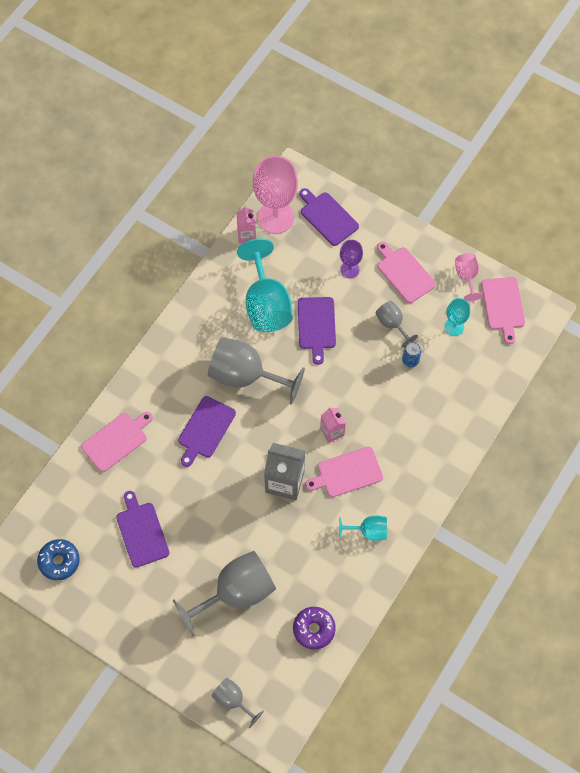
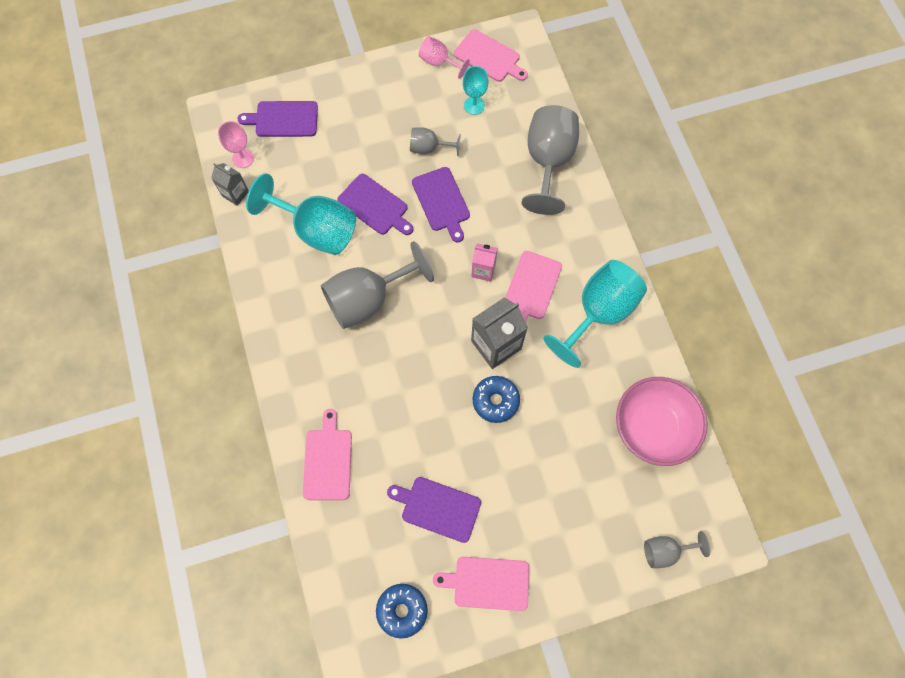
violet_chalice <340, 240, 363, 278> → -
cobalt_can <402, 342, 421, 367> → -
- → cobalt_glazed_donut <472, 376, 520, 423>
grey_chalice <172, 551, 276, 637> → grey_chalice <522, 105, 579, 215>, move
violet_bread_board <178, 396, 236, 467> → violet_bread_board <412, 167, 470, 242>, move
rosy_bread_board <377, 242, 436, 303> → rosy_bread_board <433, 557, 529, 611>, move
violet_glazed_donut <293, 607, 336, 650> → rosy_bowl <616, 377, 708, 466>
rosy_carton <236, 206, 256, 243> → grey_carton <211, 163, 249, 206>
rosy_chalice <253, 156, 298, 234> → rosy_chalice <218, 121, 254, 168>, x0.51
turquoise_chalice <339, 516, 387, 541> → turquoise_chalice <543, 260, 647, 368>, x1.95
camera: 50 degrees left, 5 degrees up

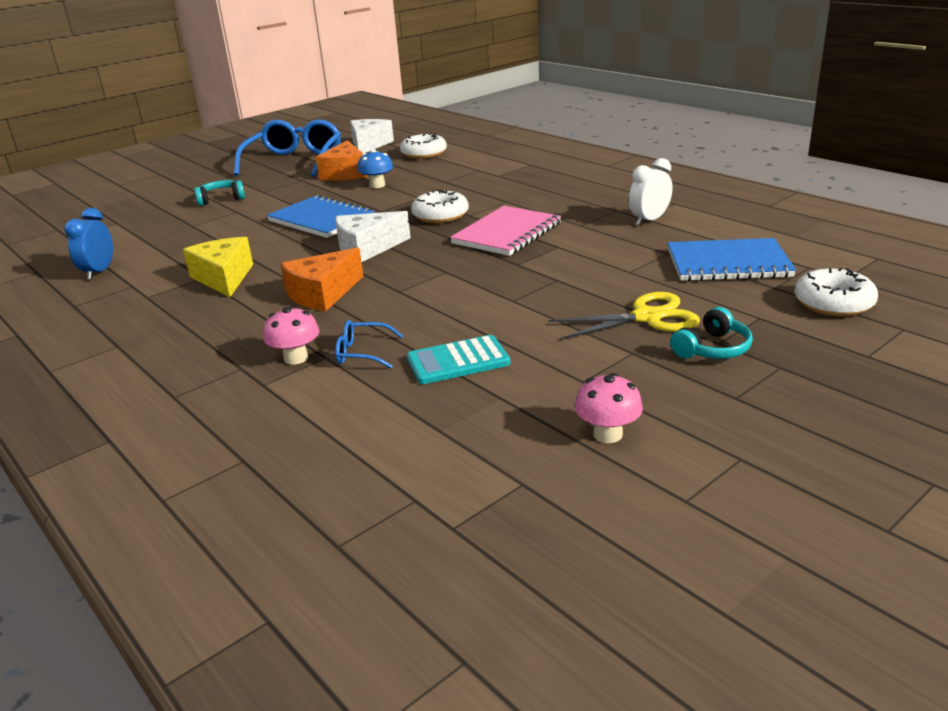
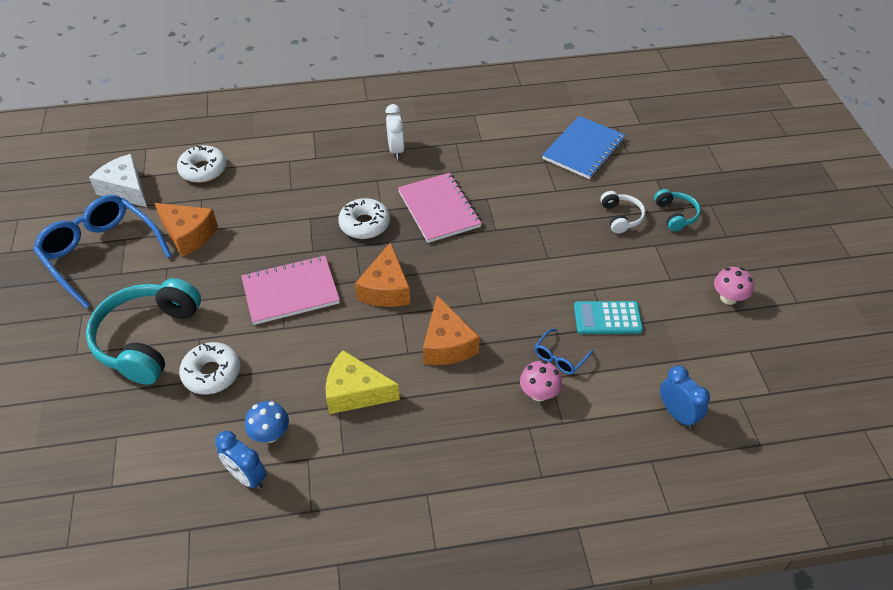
- → cobalt_alarm_clock <660, 365, 710, 429>
cobalt_fungus <357, 149, 393, 188> → cobalt_fungus <245, 401, 289, 443>, move
pure_white_alarm_clock <629, 158, 672, 226> → pure_white_alarm_clock <385, 104, 404, 159>, move
pure_white_glazed_donut <794, 267, 878, 317> → pure_white_glazed_donut <179, 342, 240, 395>, move
yellow_scissors <548, 292, 700, 340> → pure_white_headset <600, 191, 645, 234>
cobalt_notepad <267, 195, 375, 238> → rosy_notepad <241, 255, 340, 325>
pure_white_cheese <336, 211, 411, 262> → bright_orange_cheese <355, 242, 410, 307>
turquoise_adding_machine <407, 335, 510, 384> → turquoise_adding_machine <574, 301, 643, 334>, 75 degrees clockwise
turquoise_headset <195, 180, 245, 206> → turquoise_headset <86, 278, 201, 385>, x2.08
camera: 60 degrees left, 20 degrees up

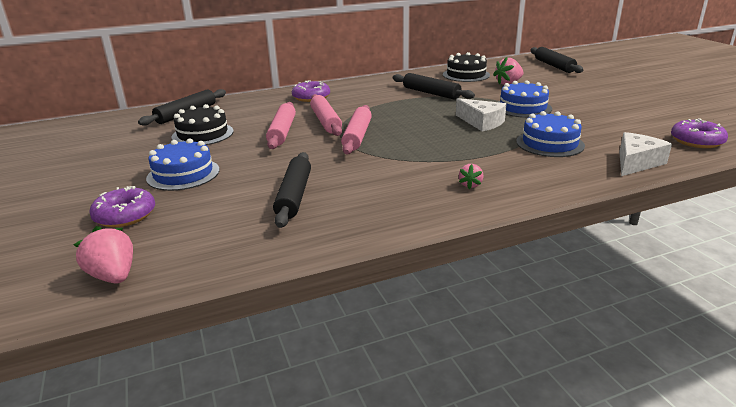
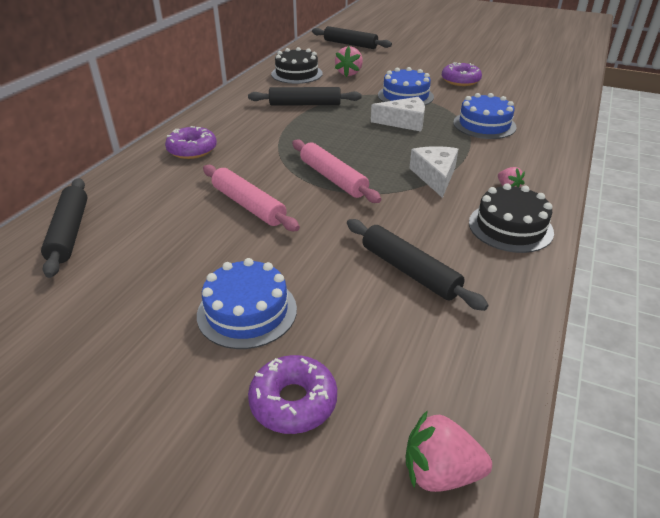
rosy_dough_roller <310, 94, 342, 136> → -
black_layer_cake <171, 104, 234, 145> → black_layer_cake <469, 183, 554, 253>, move
pure_white_cheese <619, 132, 672, 176> → pure_white_cheese <410, 146, 458, 198>, move
violet_glazed_donut <671, 118, 728, 148> → violet_glazed_donut <442, 62, 482, 86>, move
camera: 45 degrees left, 10 degrees up

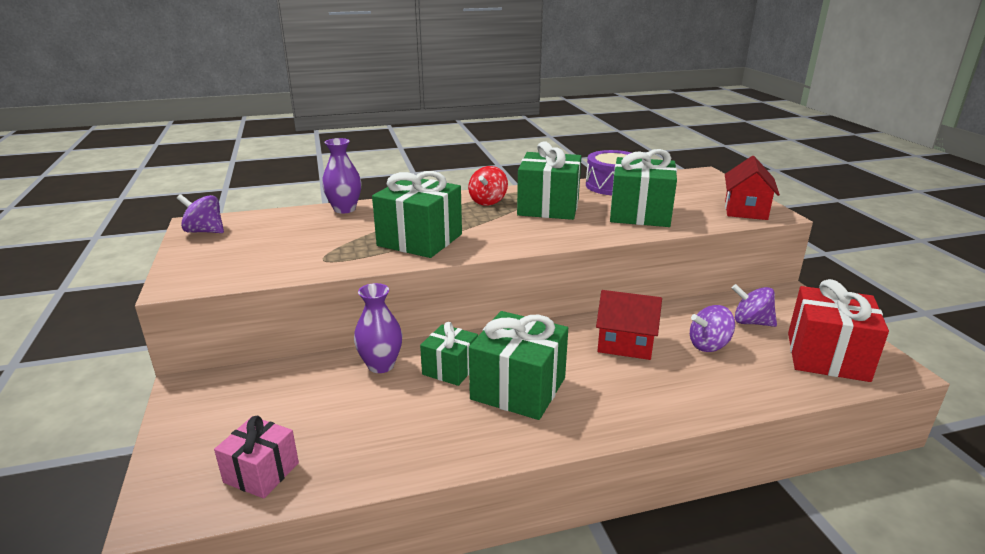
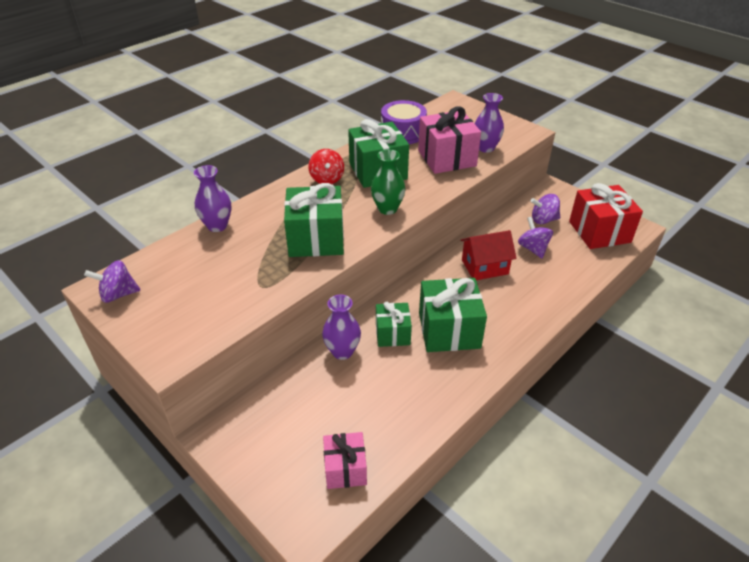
crimson_house <725, 156, 780, 220> → -
- → emerald_vase <371, 149, 406, 215>
- → violet_vase <475, 93, 504, 153>
emerald_wrapped_gift <610, 149, 677, 227> → rosy_wrapped_gift <418, 106, 481, 174>
violet_spinning_top <690, 305, 735, 352> → violet_spinning_top <518, 217, 553, 259>, 120 degrees clockwise
camera: 30 degrees left, 15 degrees up

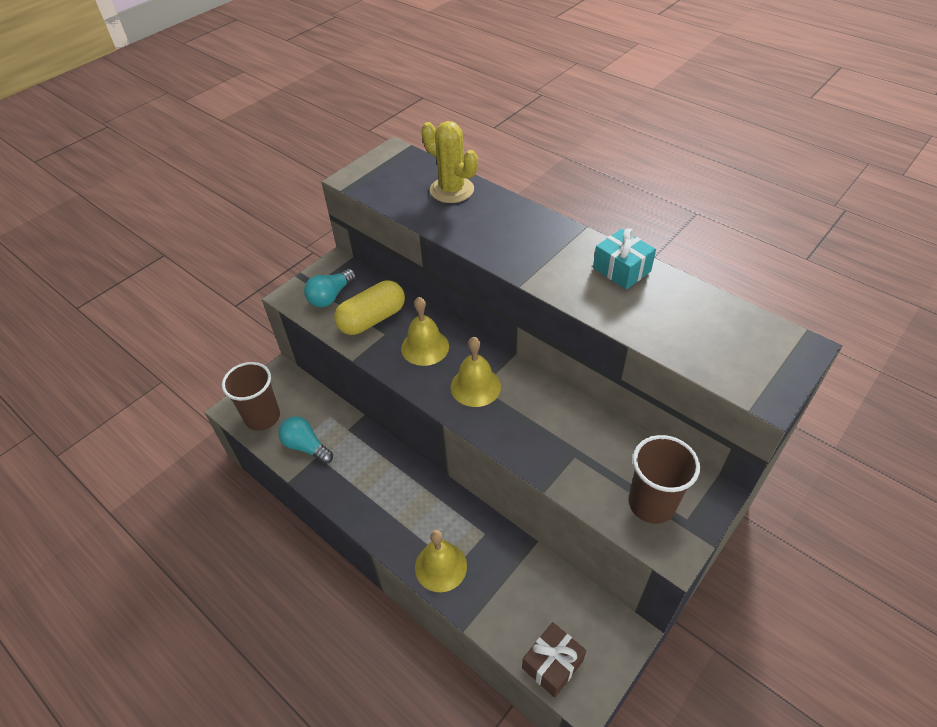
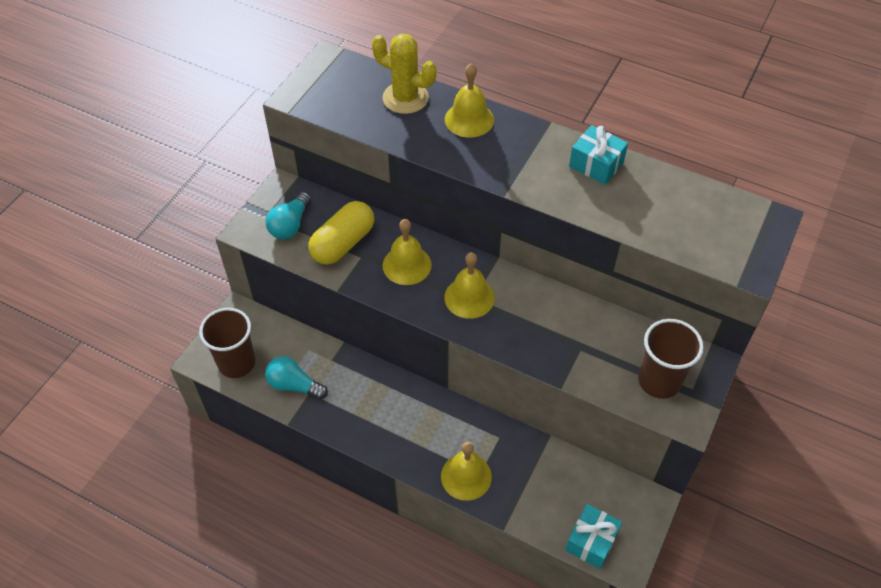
- → yellow_hand_bell <445, 63, 494, 138>
dark_brown_wrapped_gift <522, 622, 586, 698> → turquoise_wrapped_gift <565, 504, 622, 569>
camera: 15 degrees left, 5 degrees up

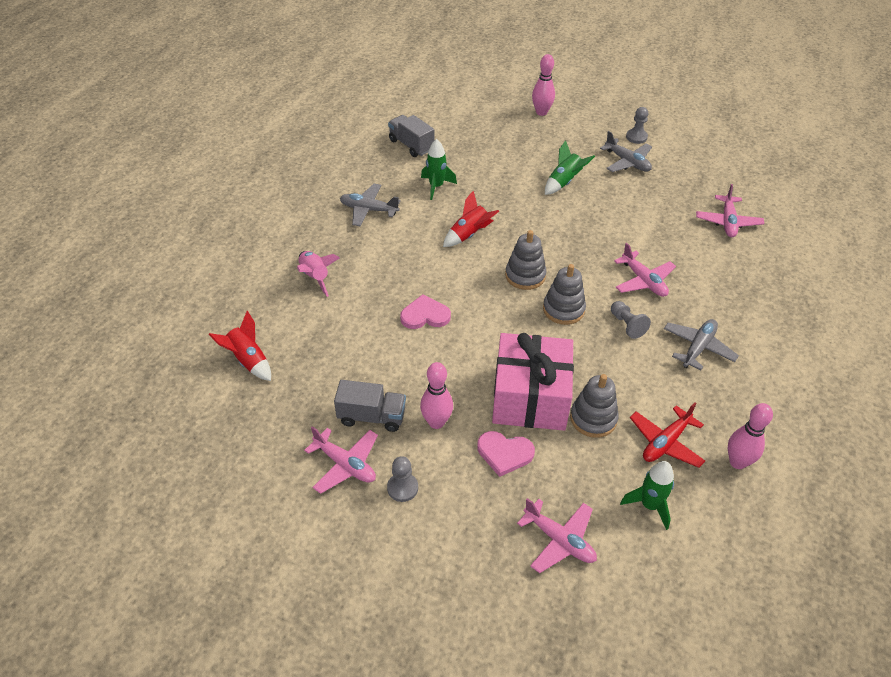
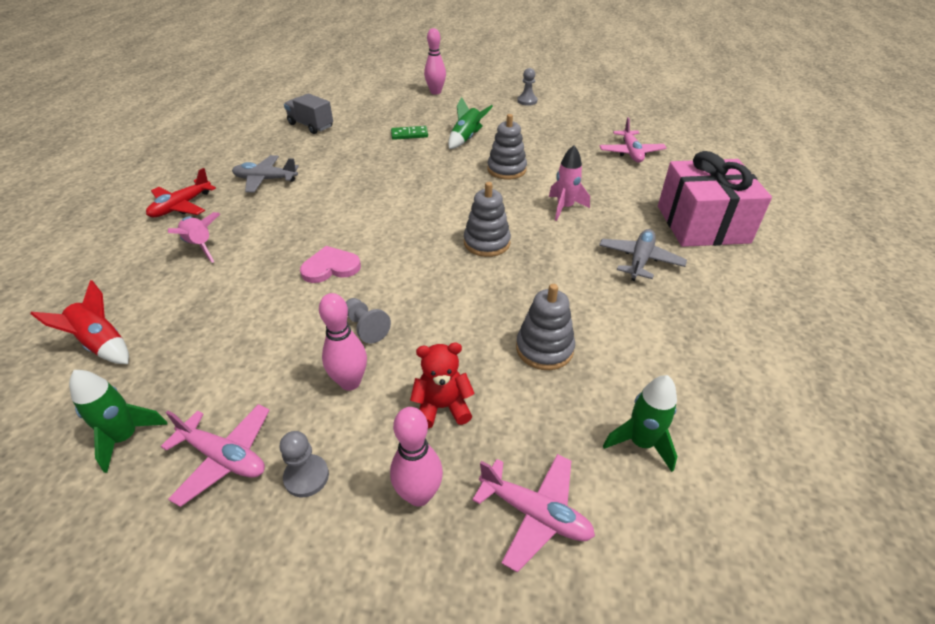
grey_truck <334, 380, 406, 432> → -
crimson_rocket <443, 190, 499, 247> → -
grey_aeroplane <600, 131, 652, 172> → -
- → emerald_domino_tile <391, 126, 428, 140>
emerald_rocket <421, 139, 457, 200> → emerald_rocket <69, 370, 168, 473>, move
rosy_wrapped_gift <492, 333, 574, 431> → rosy_wrapped_gift <658, 151, 772, 247>, move
grey_stacking_toy <505, 230, 546, 290> → grey_stacking_toy <488, 114, 527, 180>, move
grey_chess_pawn <611, 301, 651, 339> → grey_chess_pawn <346, 298, 391, 344>, move
crimson_aeroplane <630, 402, 705, 468> → crimson_aeroplane <146, 168, 216, 218>, move
rosy_tenpin <728, 403, 773, 469> → rosy_tenpin <390, 407, 443, 507>, move
rosy_heart <477, 431, 535, 477> → crimson_teddy <410, 343, 475, 429>
rosy_aeroplane <614, 243, 676, 297> → rosy_rocket <549, 145, 590, 221>
camera: 10 degrees left, 5 degrees down

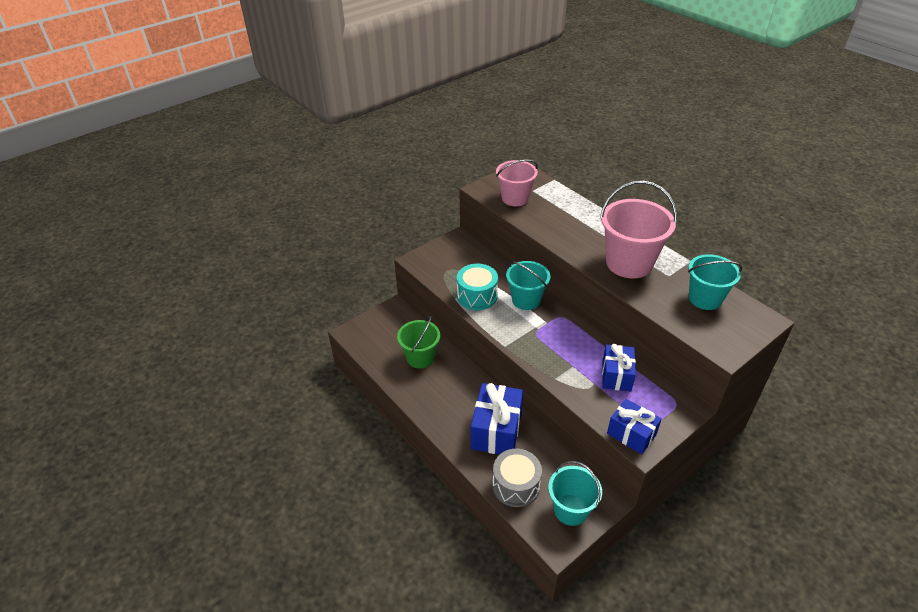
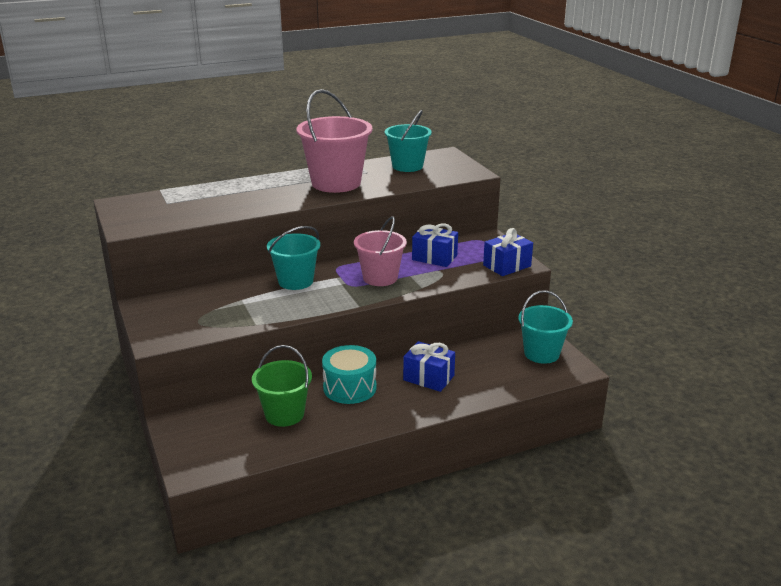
grey_drum <493, 449, 542, 507> → -
turquoise_drum <457, 264, 498, 310> → turquoise_drum <322, 345, 377, 404>, move
rosy_sand_bucket <496, 160, 538, 206> → rosy_sand_bucket <354, 216, 407, 286>, move
cobalt_wrapped_gift <471, 383, 523, 454> → cobalt_wrapped_gift <403, 341, 455, 392>, x0.65
camera: 75 degrees left, 15 degrees down

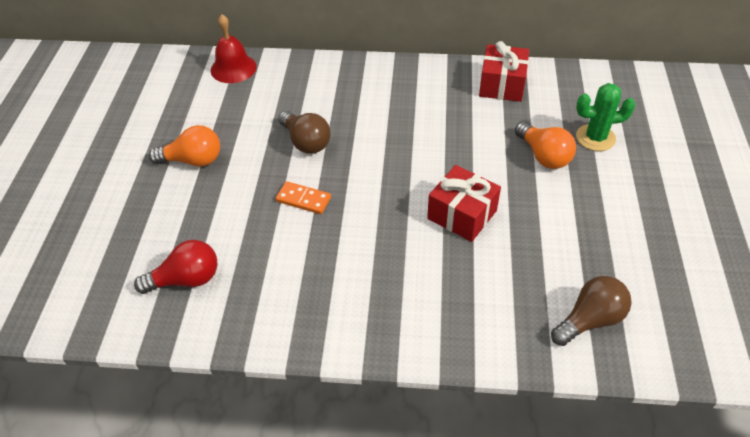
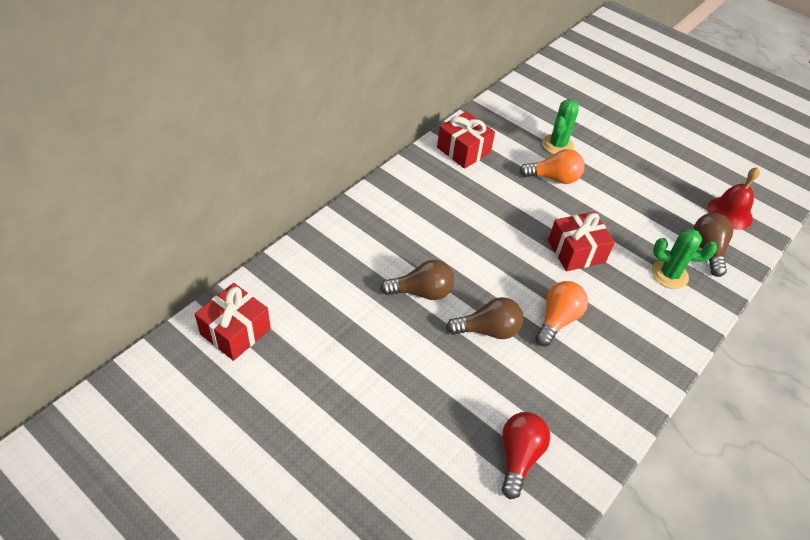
- → crimson_wrapped_gift <195, 283, 271, 361>
- → emerald_prickly_plant <652, 229, 717, 289>
bright_orange_bulb <149, 125, 220, 166> → bright_orange_bulb <535, 281, 588, 346>, move
crimson_hand_bell <211, 14, 257, 83> → crimson_hand_bell <707, 167, 760, 230>, move
bright_orange_domino_tile <276, 181, 331, 214> → dark_brown_bulb <446, 297, 524, 339>
camera: 60 degrees left, 0 degrees up

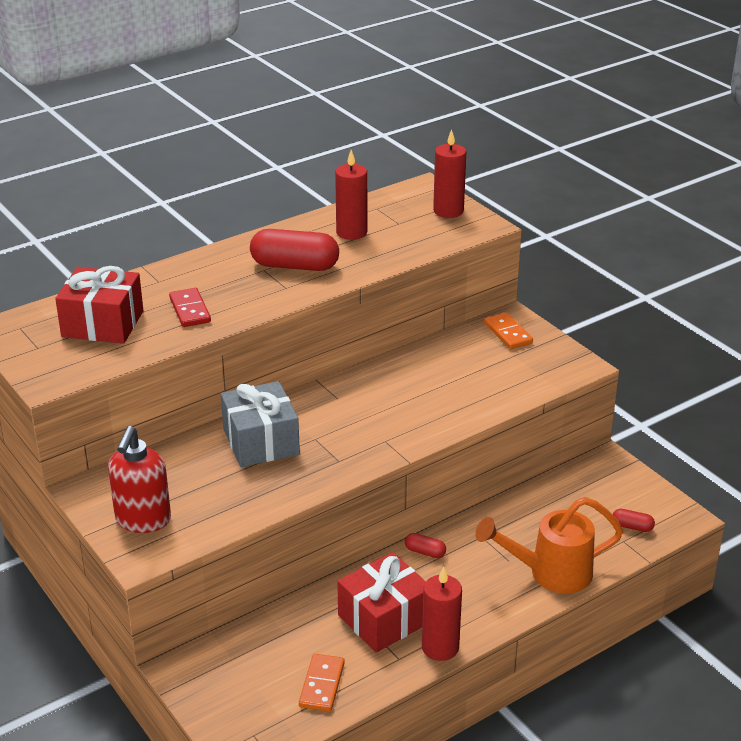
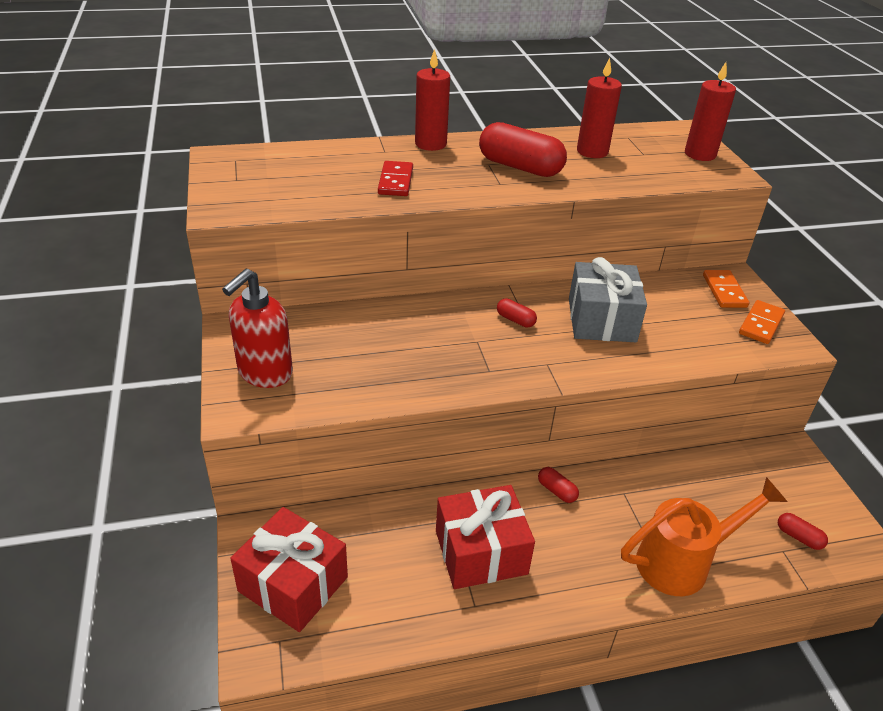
- → crimson_capsule <497, 299, 537, 327>
crimson_wrapped_gift <55, 266, 143, 344> → crimson_wrapped_gift <230, 507, 348, 632>, move
grey_wrapped_gift <221, 381, 300, 467> → grey_wrapped_gift <569, 257, 647, 342>, move
bright_orange_domino_tile <299, 654, 345, 712> → bright_orange_domino_tile <739, 300, 785, 344>, move
crimson_pillar_candle <422, 567, 462, 661> → crimson_pillar_candle <415, 49, 450, 151>, move
bright_orange_watering_pot <475, 497, 623, 594> → bright_orange_watering_pot <621, 477, 788, 596>, 150 degrees clockwise
camera: 20 degrees right, 5 degrees up

